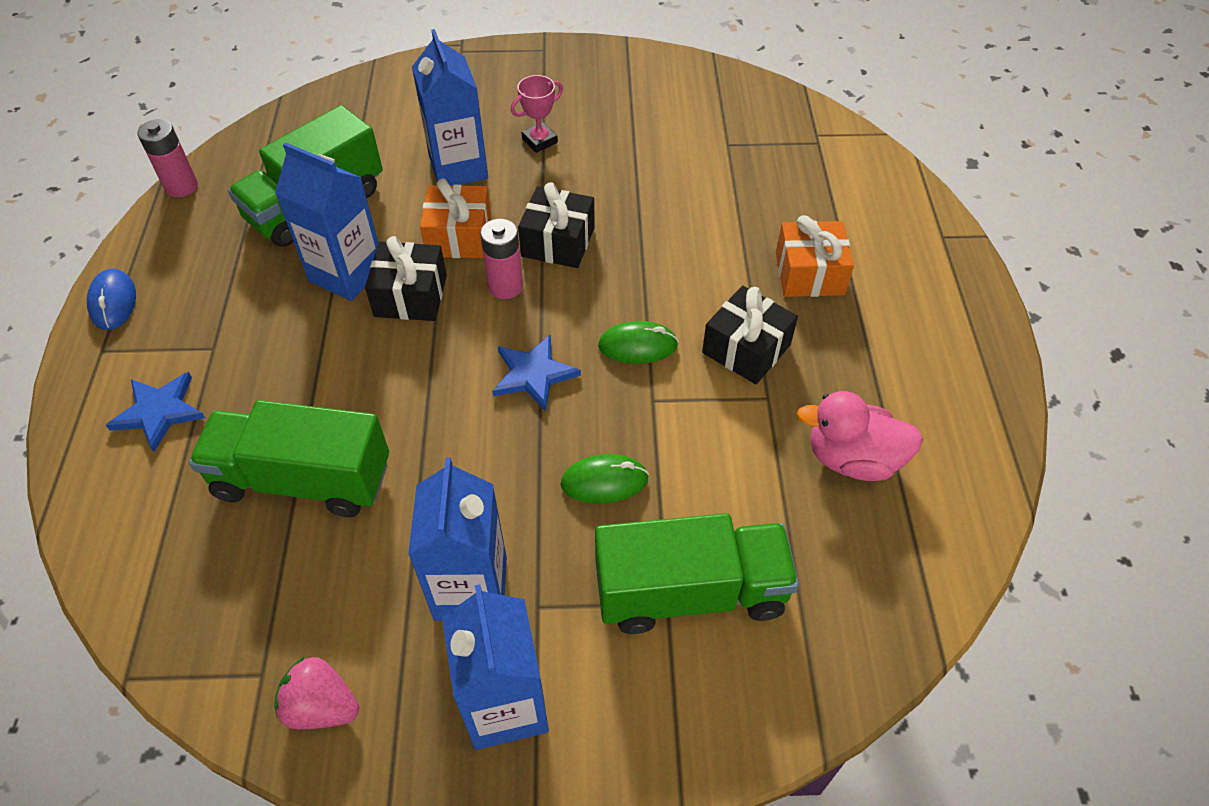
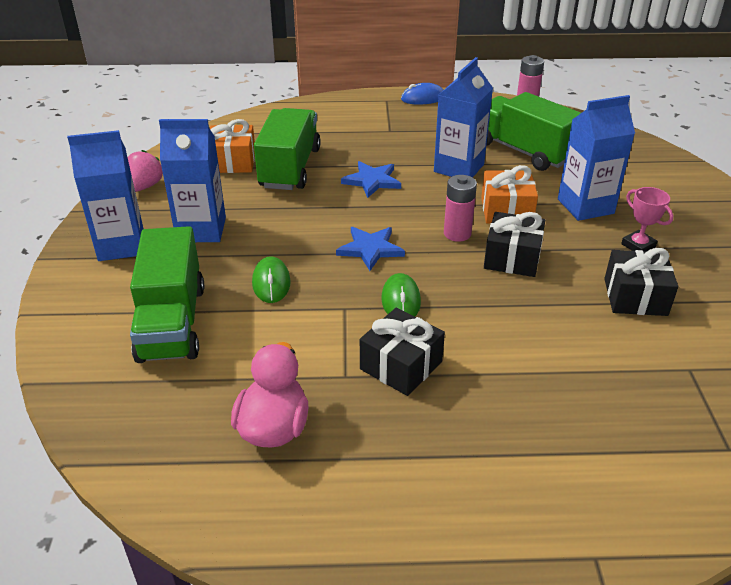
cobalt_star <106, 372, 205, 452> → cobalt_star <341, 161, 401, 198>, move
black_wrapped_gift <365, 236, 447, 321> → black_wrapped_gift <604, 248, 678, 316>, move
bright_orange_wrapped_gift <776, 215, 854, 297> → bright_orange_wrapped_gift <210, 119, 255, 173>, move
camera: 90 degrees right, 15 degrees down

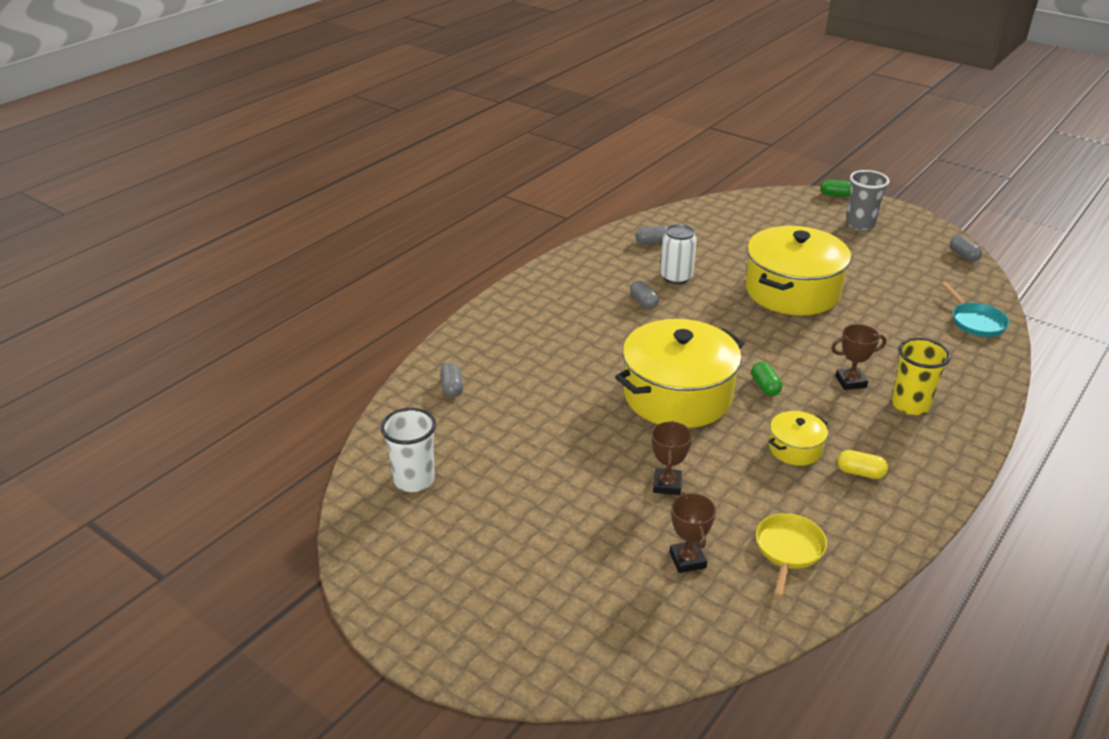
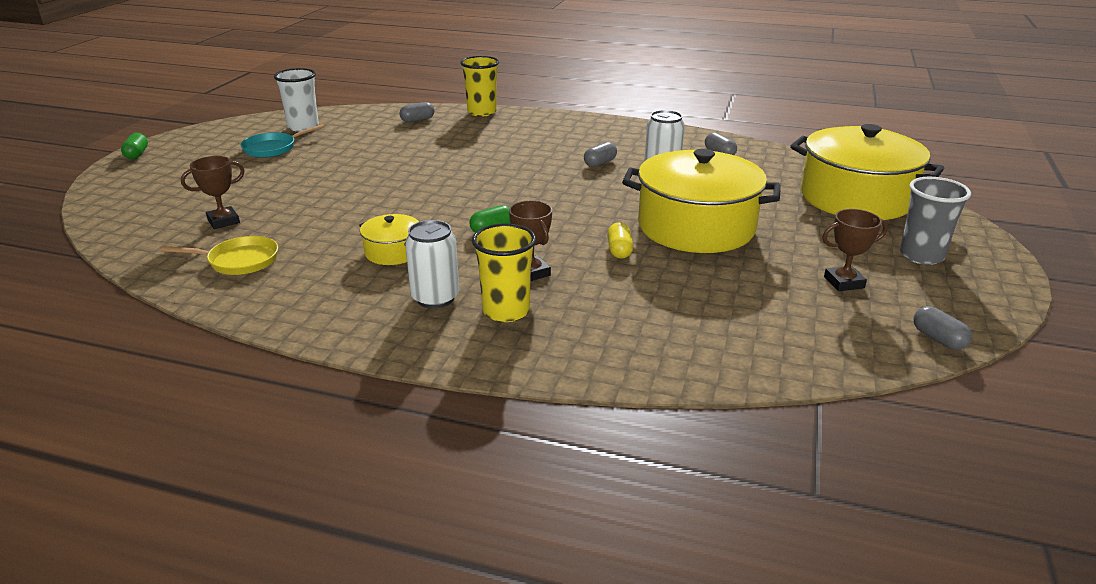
- → pure_white_can <405, 220, 459, 309>
- → yellow_beaker <460, 56, 499, 117>
yellow_stockpot <615, 319, 744, 428> → yellow_stockpot <790, 124, 944, 220>, move
dark_brown_trophy <651, 421, 692, 495> → dark_brown_trophy <822, 209, 888, 291>, move
emerald_capsule <821, 180, 851, 197> → emerald_capsule <121, 133, 148, 159>, move
yellow_capsule <837, 450, 888, 479> → yellow_capsule <607, 222, 633, 259>, move
turquoise_skillet <941, 282, 1009, 337> → turquoise_skillet <241, 124, 324, 158>, move
grey_capsule <950, 236, 982, 262> → grey_capsule <913, 306, 972, 350>, 75 degrees counterclockwise
camera: 70 degrees right, 5 degrees down

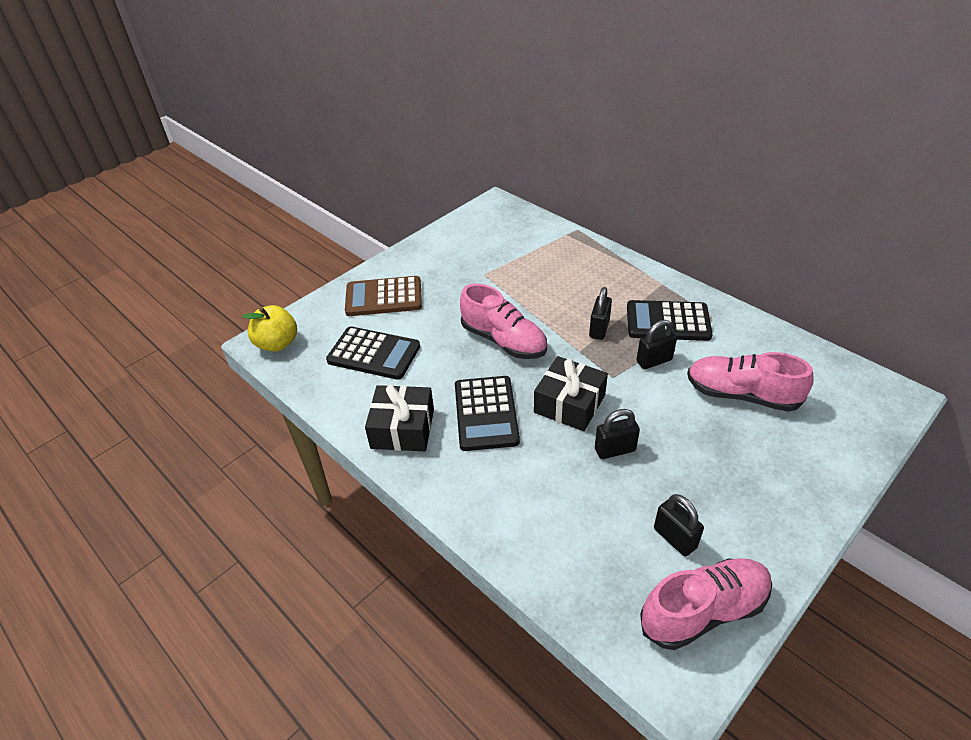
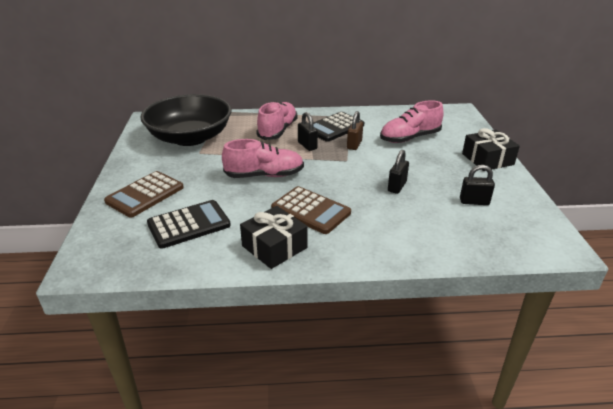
yellow_apple <242, 305, 297, 352> → -
- → black_bowl <140, 94, 231, 146>
black_wrapped_gift <534, 356, 608, 431> → black_wrapped_gift <462, 128, 520, 171>, move
rosy_lace-up_shoe <640, 558, 772, 650> → rosy_lace-up_shoe <256, 101, 298, 140>, move
black_adding_machine <455, 376, 520, 451> → dark_brown_adding_machine <271, 186, 351, 234>
black_padlock <636, 320, 677, 369> → dark_brown_padlock <347, 111, 363, 150>
camera: 50 degrees left, 10 degrees down

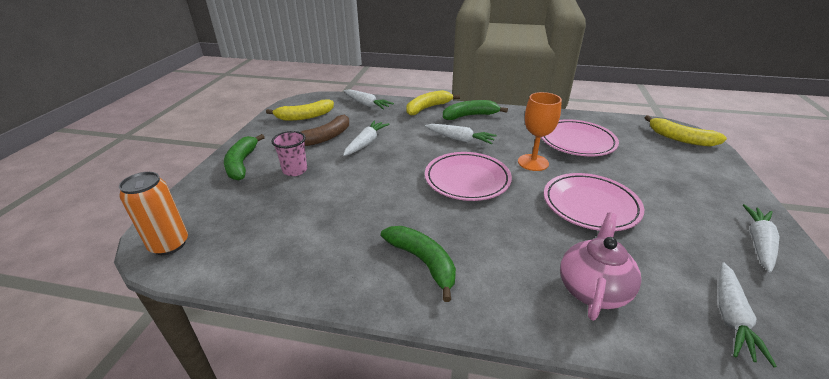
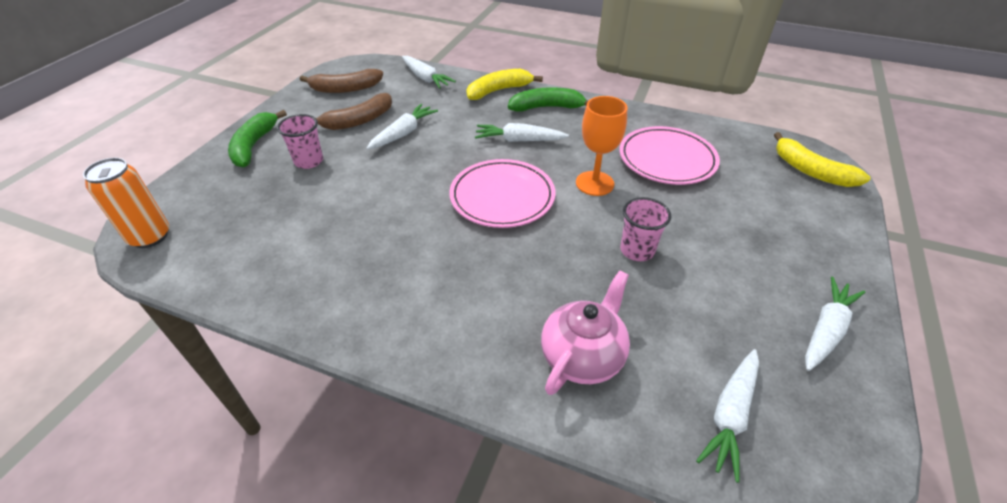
emerald_toy_banana <381, 226, 456, 302> → -
rosy_plate <544, 173, 644, 231> → rosy_beaker <620, 197, 672, 261>
yellow_toy_banana <266, 99, 334, 121> → dark_brown_toy_banana <300, 69, 383, 93>
pure_white_root_vegetable <425, 124, 497, 144> → pure_white_root_vegetable <475, 123, 569, 142>, 150 degrees clockwise
camera: 10 degrees right, 10 degrees up

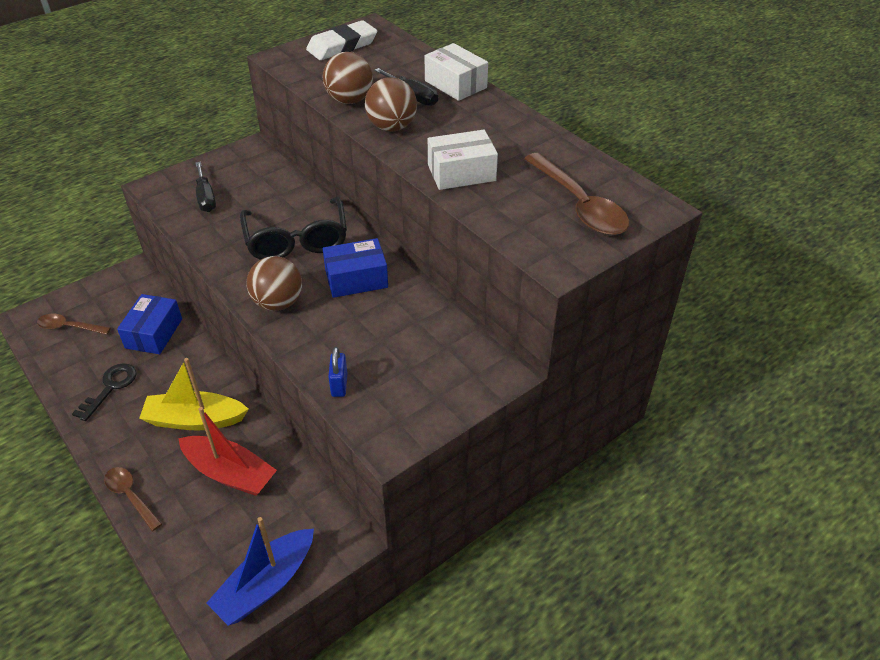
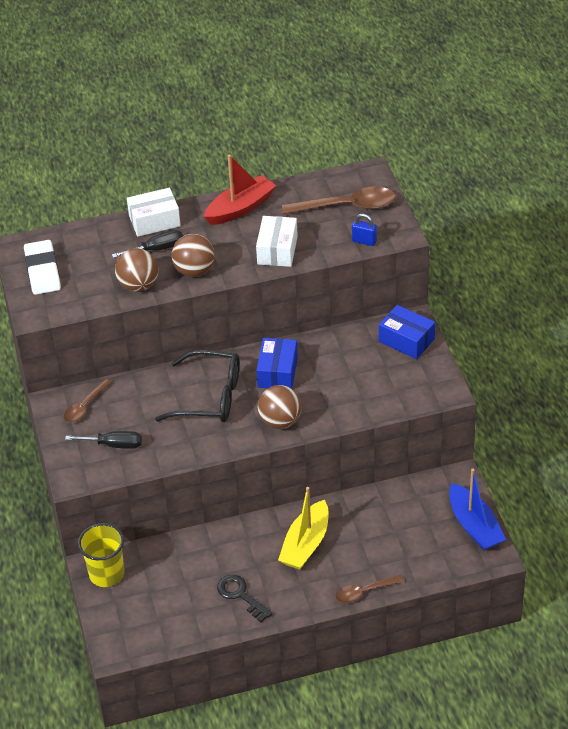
- → yellow_beaker <78, 523, 124, 587>
dark_brown_tablespoon <37, 314, 111, 335> → dark_brown_tablespoon <64, 379, 112, 423>, move
cobalt_box <117, 294, 182, 354> → cobalt_box <379, 305, 435, 359>, move
crimson_boat <178, 407, 277, 496> → crimson_boat <204, 155, 276, 225>, move
cobalt_padlock <328, 347, 347, 397> → cobalt_padlock <352, 214, 377, 246>, move
camera: 65 degrees left, 0 degrees up

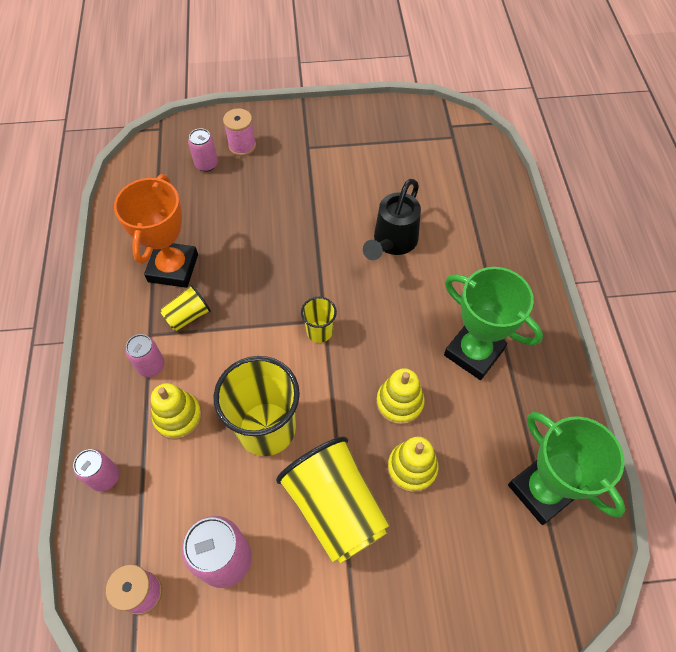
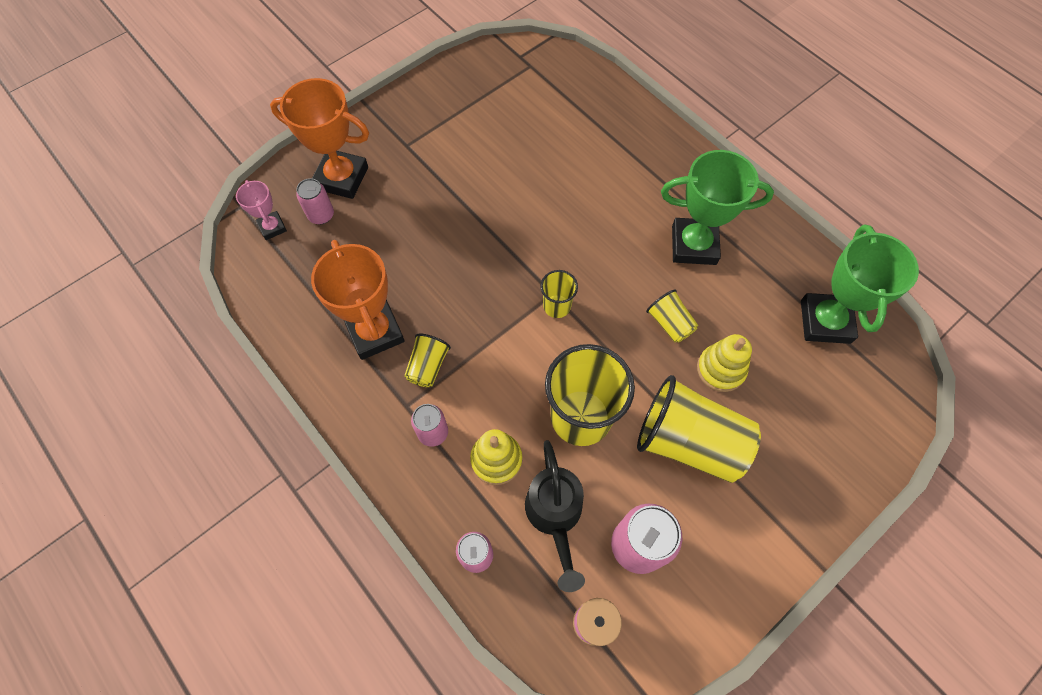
- → rosy_trophy <236, 180, 287, 240>
black_watering_pot <363, 179, 421, 260> → black_watering_pot <525, 440, 585, 592>, move
rosy_bobbin <223, 108, 256, 156> → bright_orange_trophy <270, 78, 369, 199>
yellow_stacking_toy <376, 368, 425, 425> → yellow_beaker <646, 290, 698, 343>
emerald_trophy <508, 412, 625, 525> → emerald_trophy <801, 225, 919, 344>, 75 degrees clockwise
camera: 35 degrees left, 5 degrees up

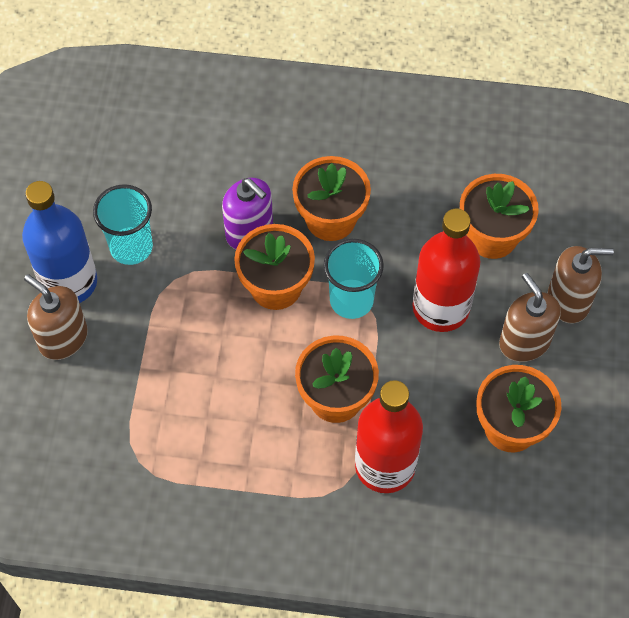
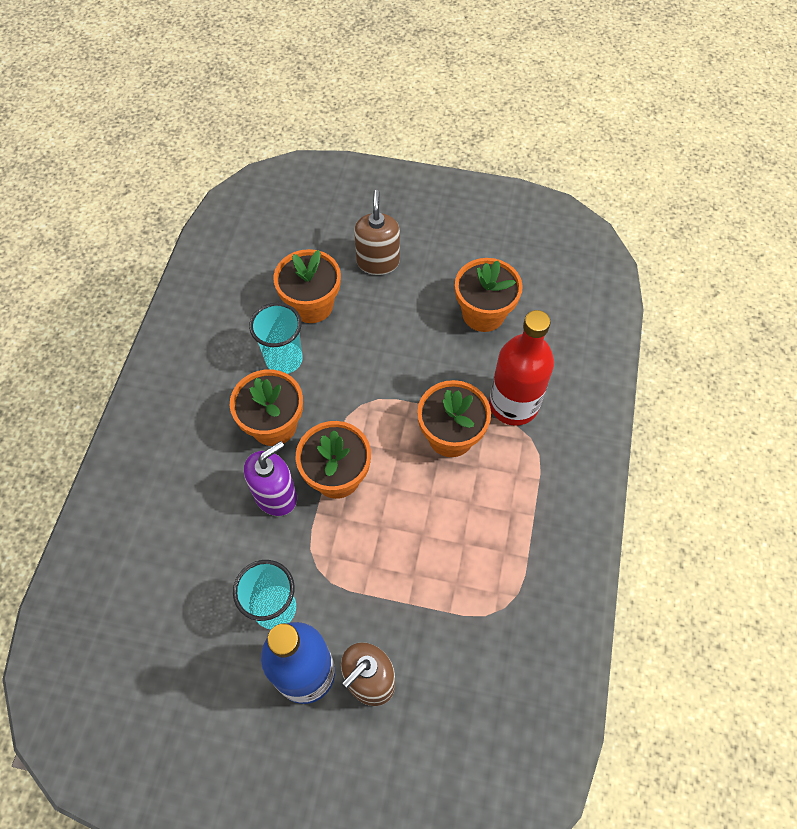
crimson_flask <413, 209, 481, 332> → -
dark_brown_soap_pump <499, 273, 561, 362> → -
turquoise_beaker <323, 239, 384, 319> → turquoise_beaker <249, 303, 303, 374>, move
camera: 85 degrees left, 0 degrees up

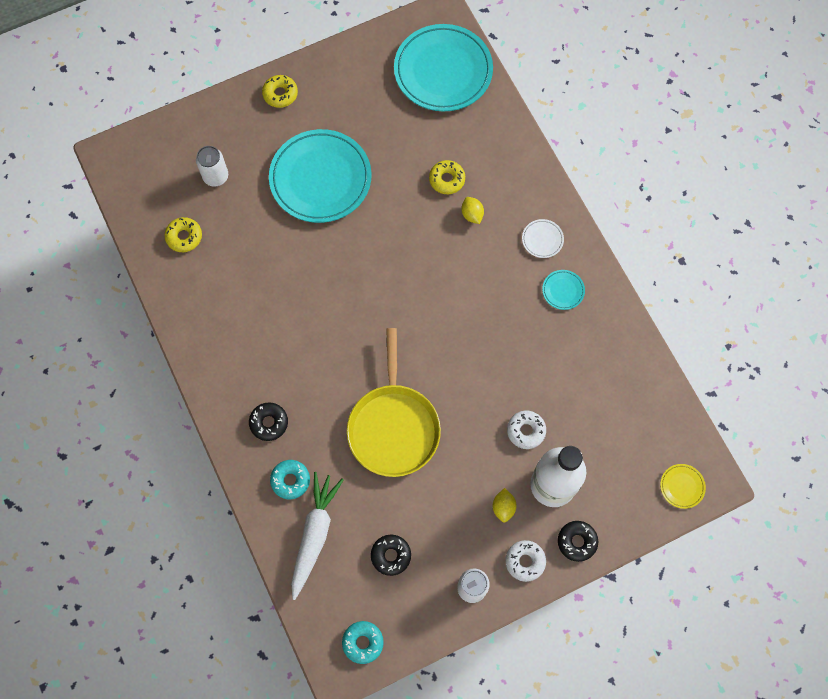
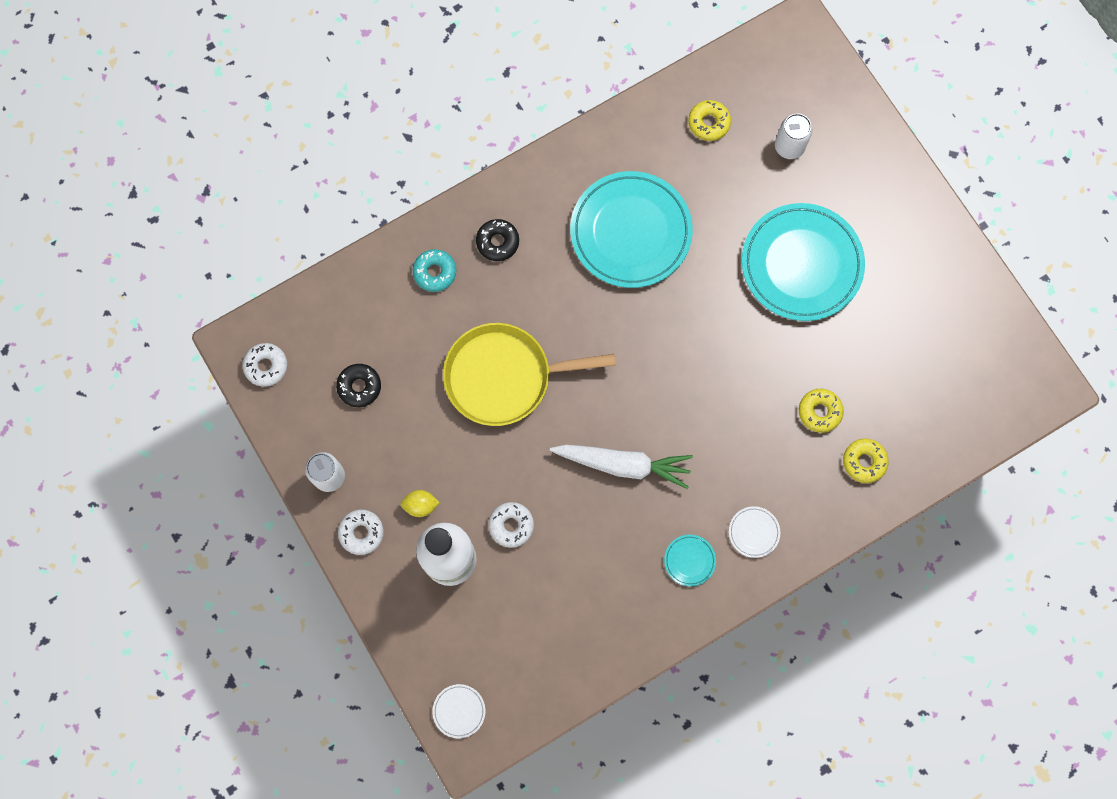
yellow_lemon <461, 197, 484, 224> → -
black_glazed_donut <558, 521, 598, 562> → -
yellow_glazed_donut <262, 75, 298, 108> → yellow_glazed_donut <843, 438, 889, 483>, move
pure_white_root_vegetable <291, 472, 344, 600> → pure_white_root_vegetable <550, 445, 693, 489>, move
turquoise_plate <394, 24, 493, 112> → turquoise_plate <570, 171, 693, 288>, move
turquoise_glazed_donut <342, 621, 384, 664> → pure_white_glazed_donut <243, 343, 287, 387>
yellow_plate <660, 464, 706, 509> → pure_white_plate <432, 684, 485, 738>
camera: 85 degrees right, 5 degrees up

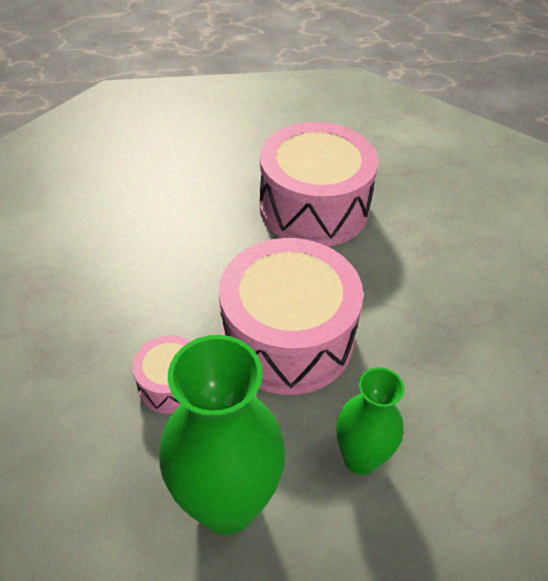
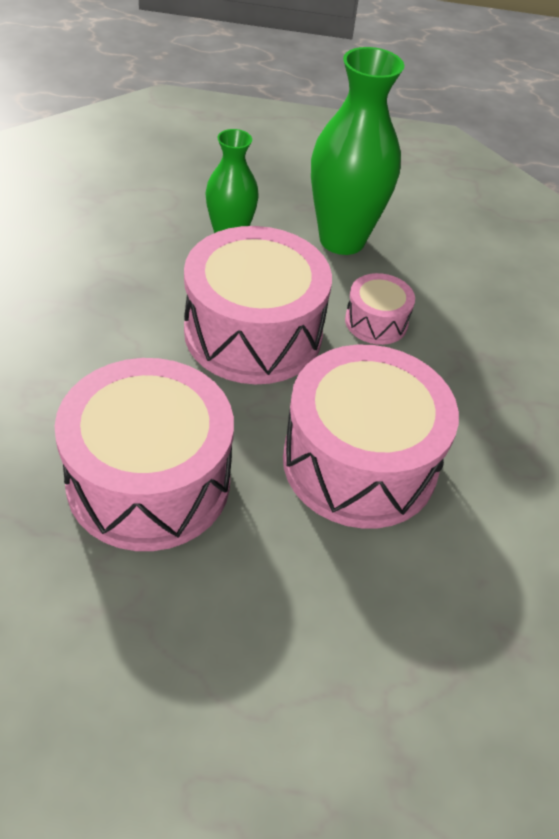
- → rosy_drum <283, 345, 459, 529>
camera: 170 degrees left, 0 degrees up

